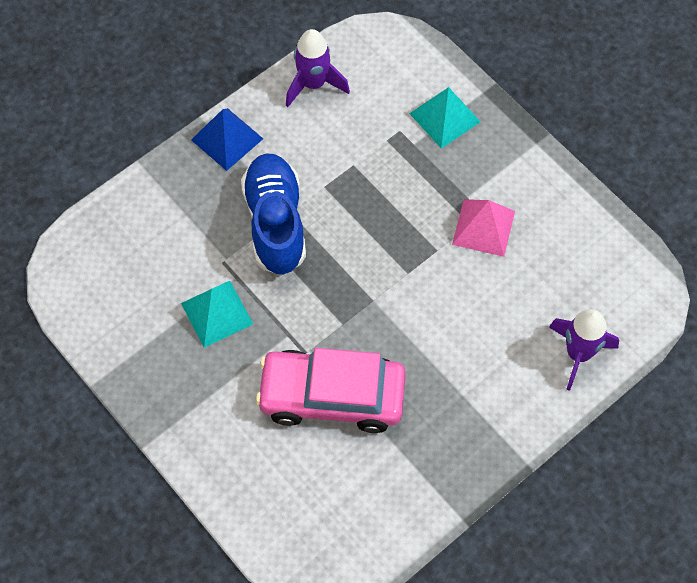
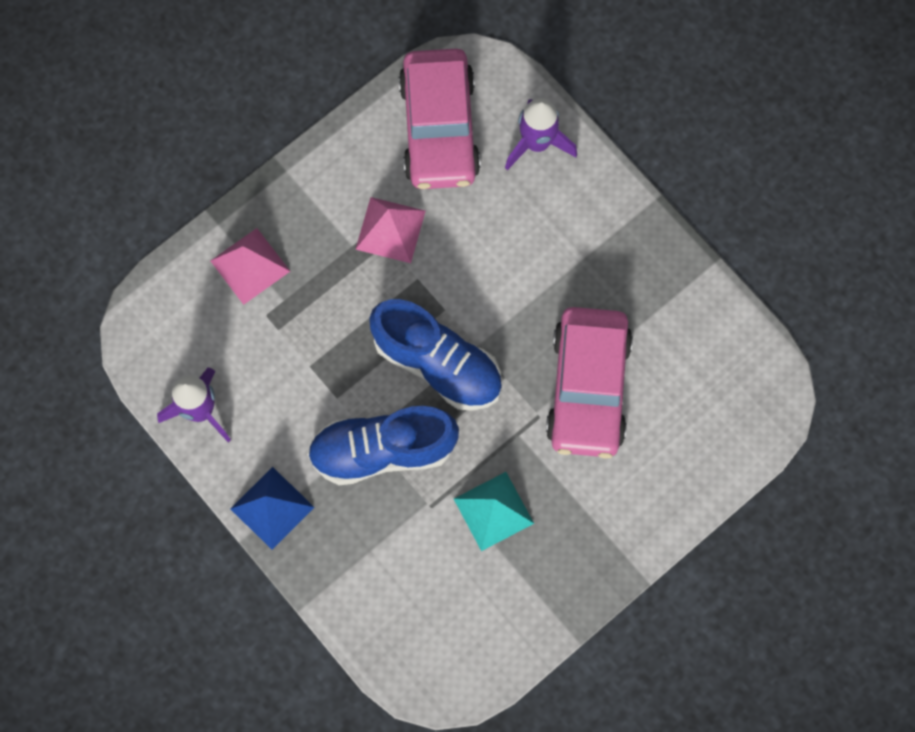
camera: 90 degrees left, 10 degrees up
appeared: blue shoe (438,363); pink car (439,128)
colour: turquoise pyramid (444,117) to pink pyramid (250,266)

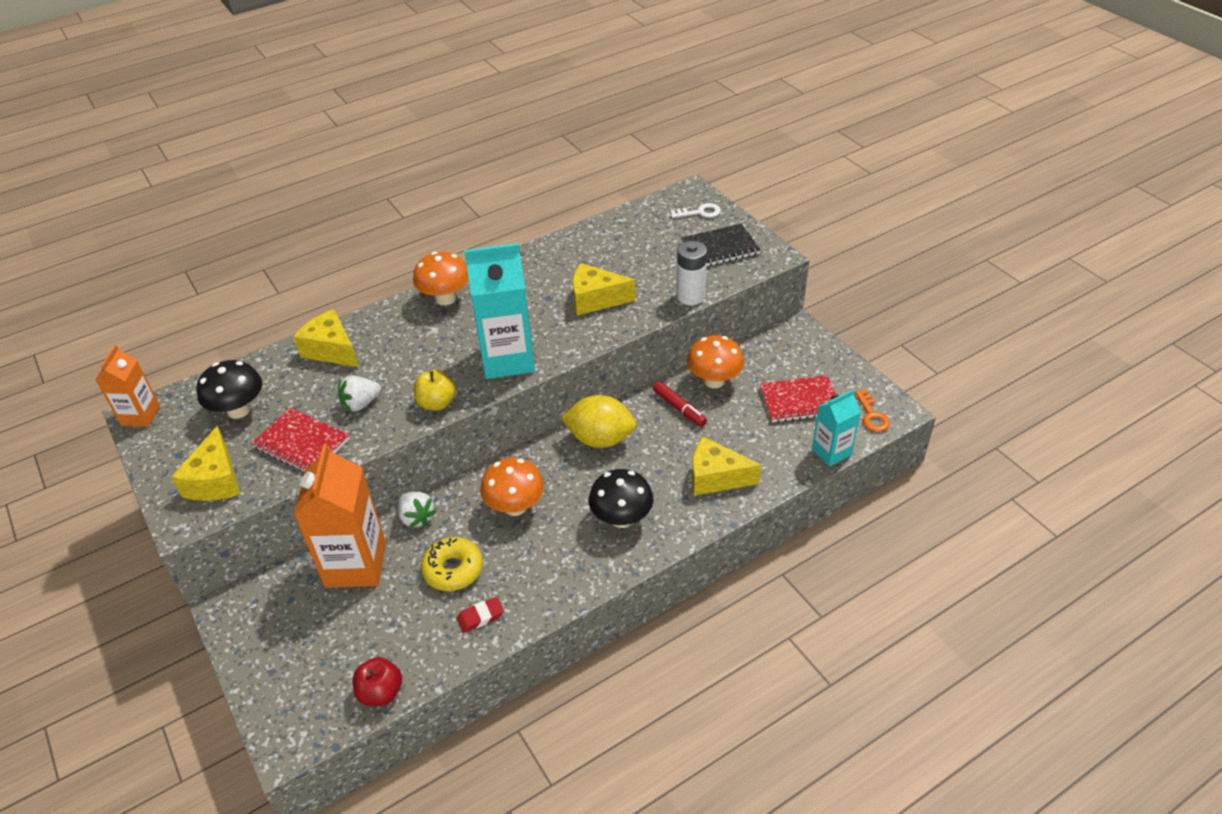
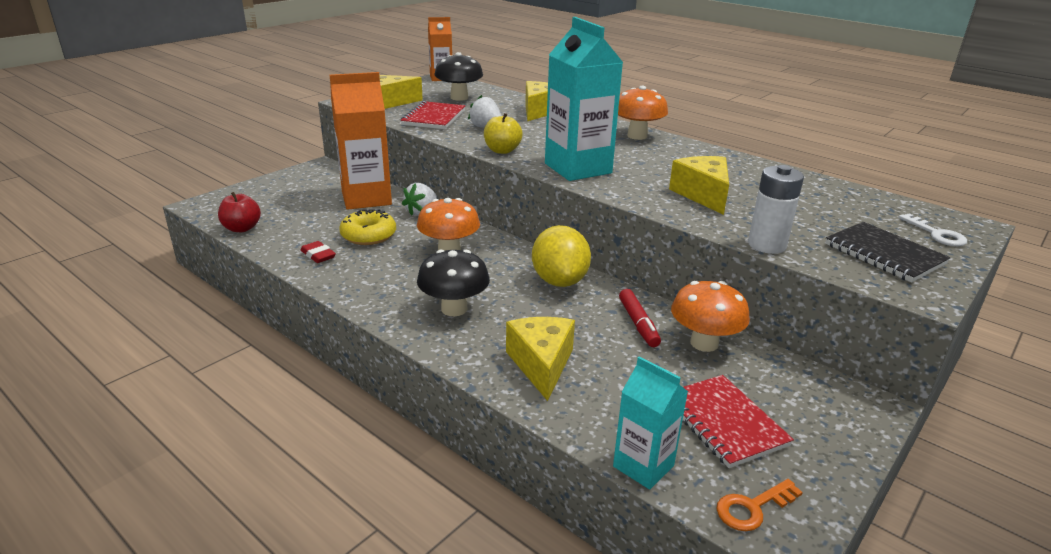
camera: 70 degrees right, 15 degrees down
spun: red marker (679,408) = (638,324) 45 degrees counterclockwise

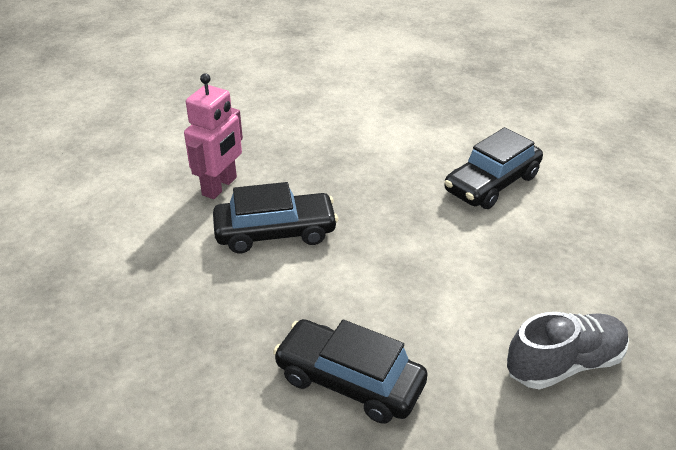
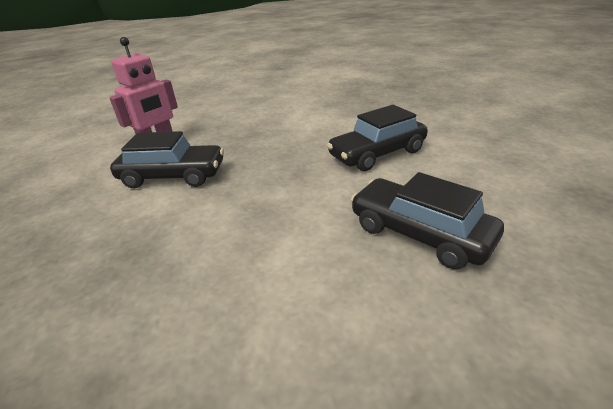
camera: 15 degrees right, 5 degrees down
missing: grey shoe (564,364)
relocated: black car (349,381) to (419,233)

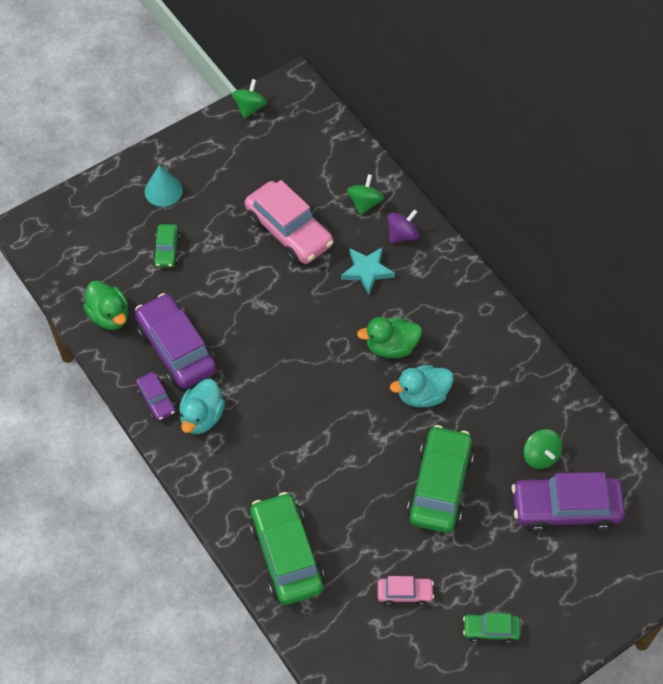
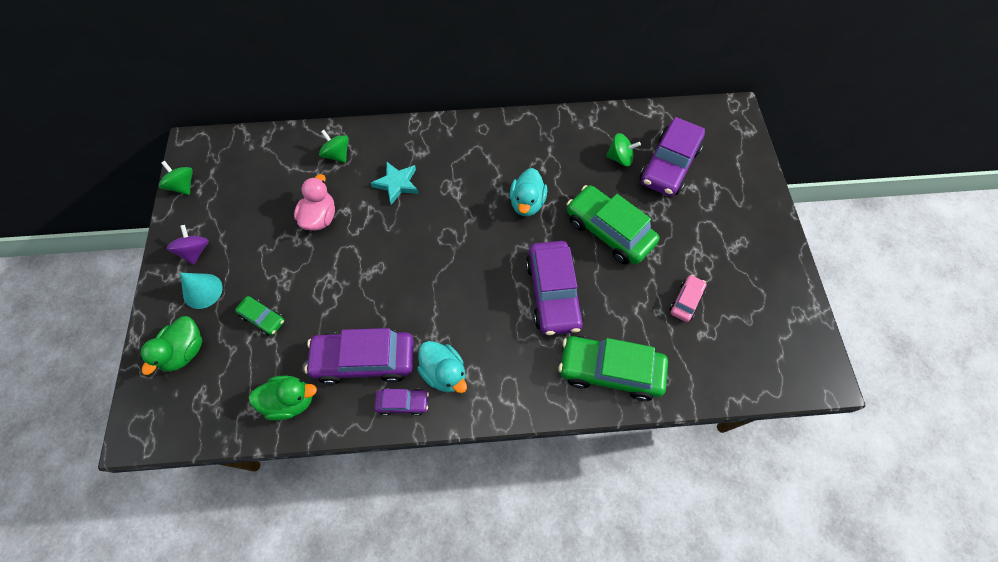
camera: 60 degrees left, 5 degrees up
missing: green car (490,630)
appeared: purple car (553,293)
relocated: green duck (391,347) to (185,351); purple spinning top (402,235) to (195,251)
exchanged: pink car (289,231) to pink duck (320,217)

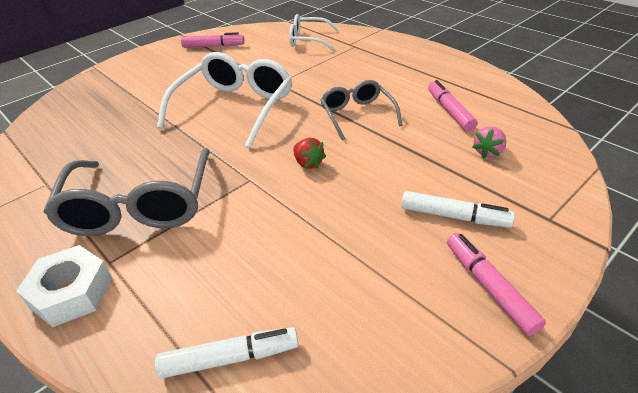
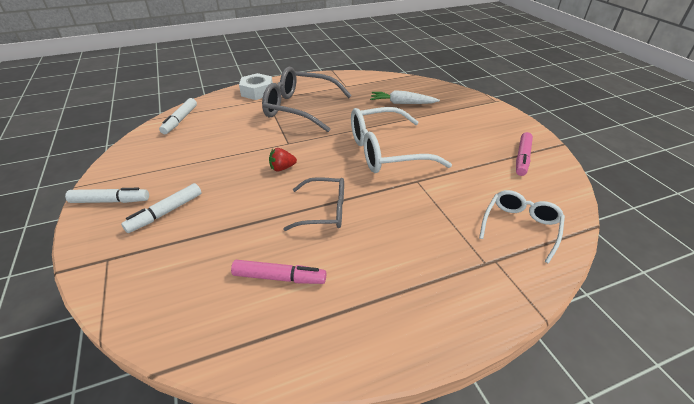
camera: 110 degrees right, 0 degrees up
missing: pink strawberry (488,152)
appeared: white carrot (402,103)
colour: pink marker (489,287) to white marker (110,201)
spun: white glasses (235,107) = (385,151) 120 degrees clockwise

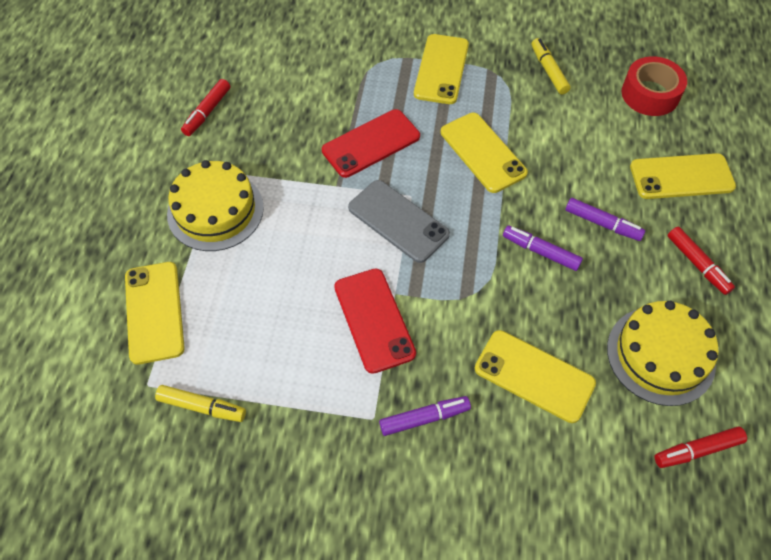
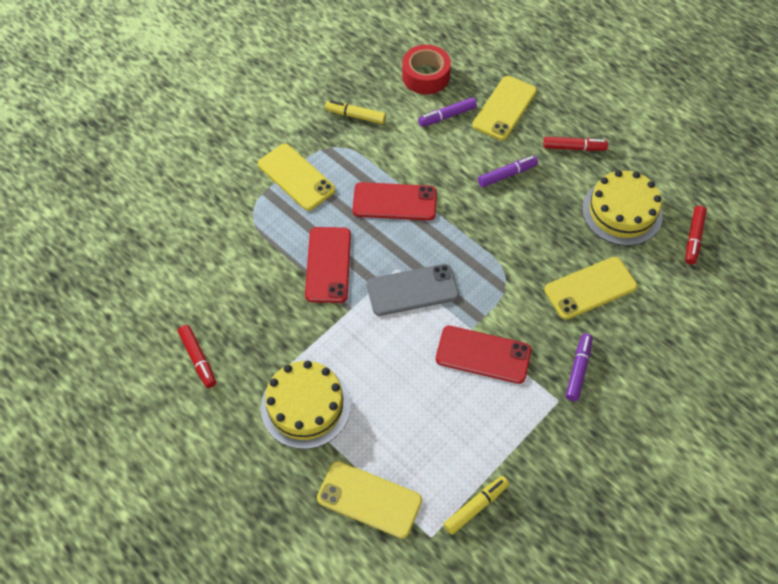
camera: 55 degrees left, 0 degrees up
relocated: purple marker (540,251) to (447,116)
colour: yellow phone (483,152) to red phone (394,202)

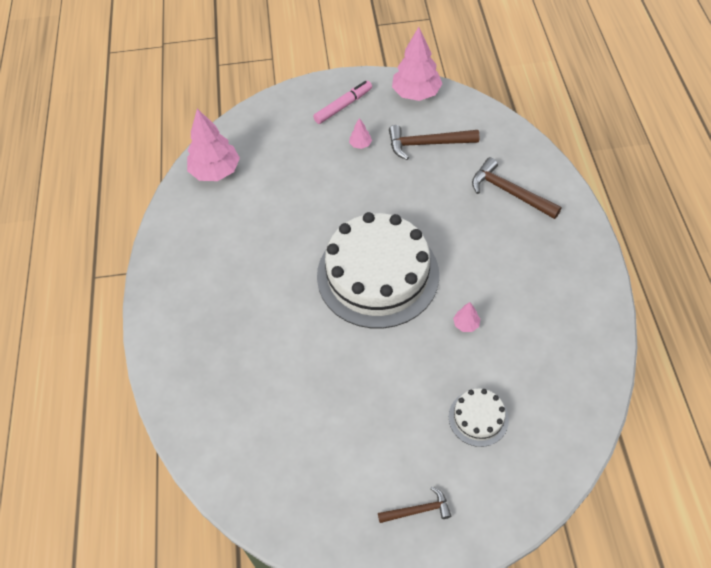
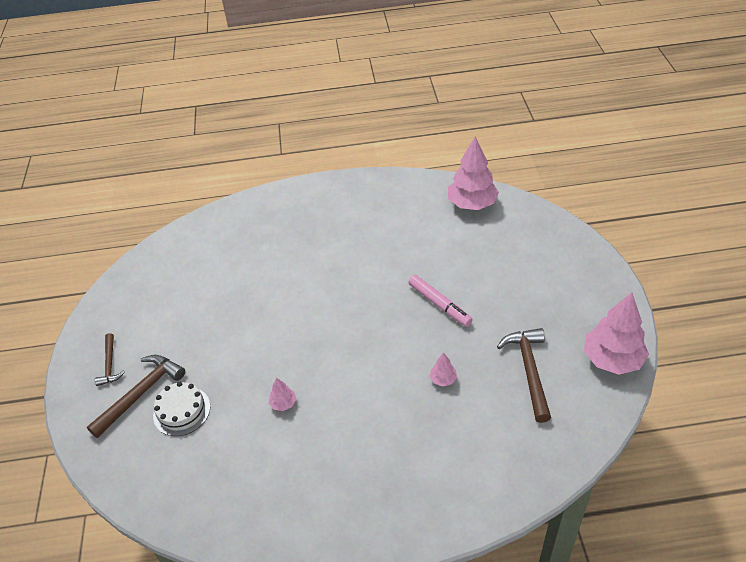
camera: 90 degrees right, 10 degrees down
missing: white cake (377,275)
relocated: pink marker (343,106) to (439,304); pink tree (360,144) to (443,379); brown hammer (509,192) to (141,393)

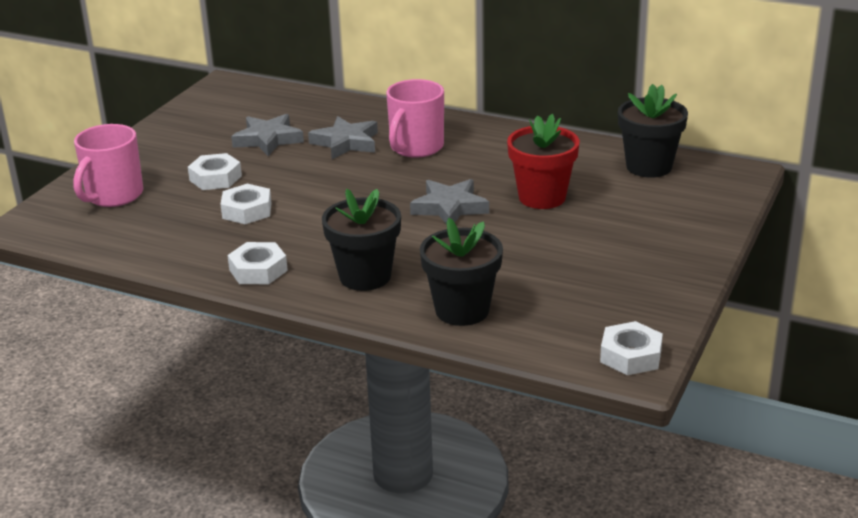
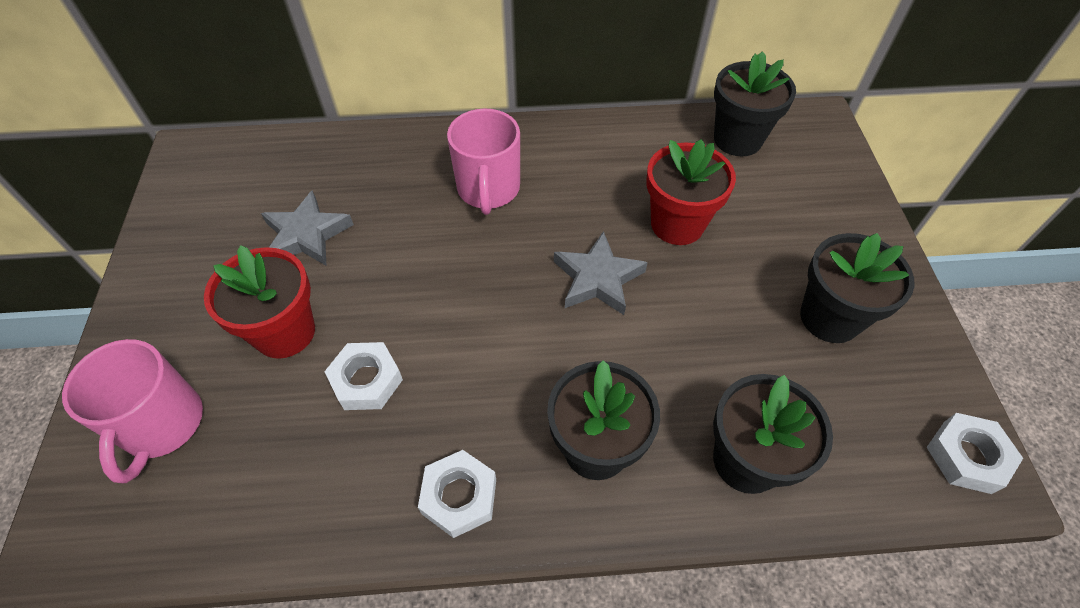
camera: 30 degrees left, 25 degrees up
missing: grey star (346,143)
appeared: black flower pot (830,318)
exchanged: white nut (215,178) to red flower pot (285,332)

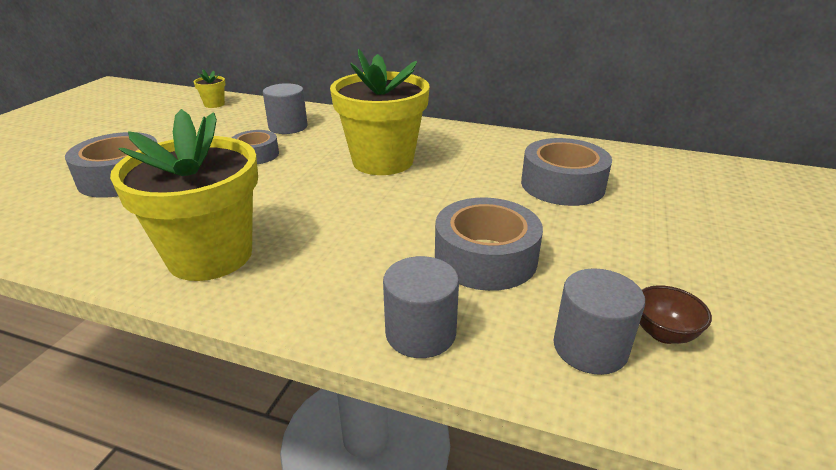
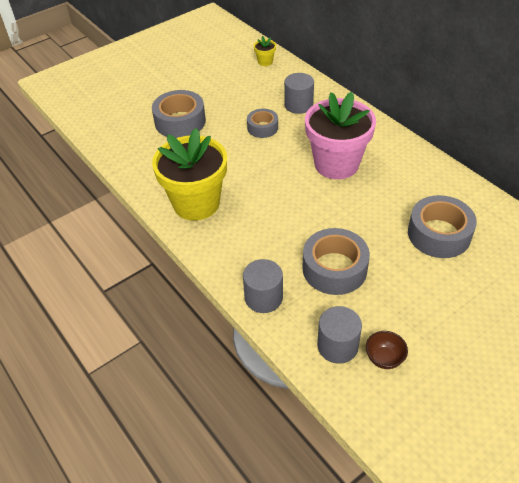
camera: 35 degrees right, 15 degrees up
colour: yellow flower pot (383,161) to pink flower pot (336,164)

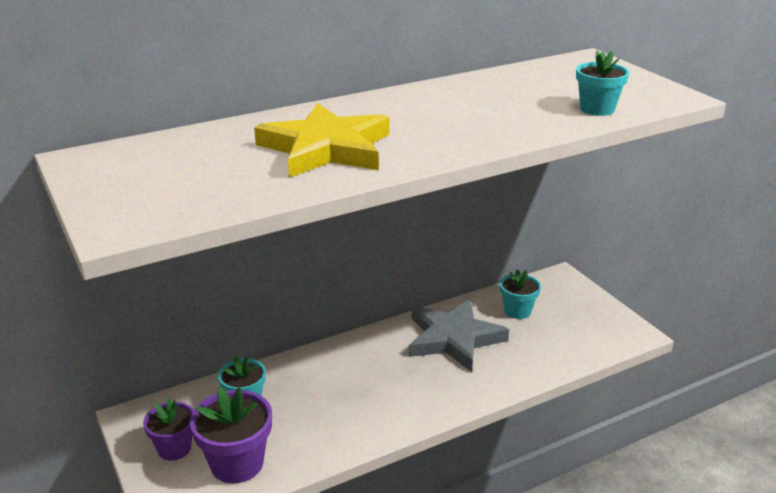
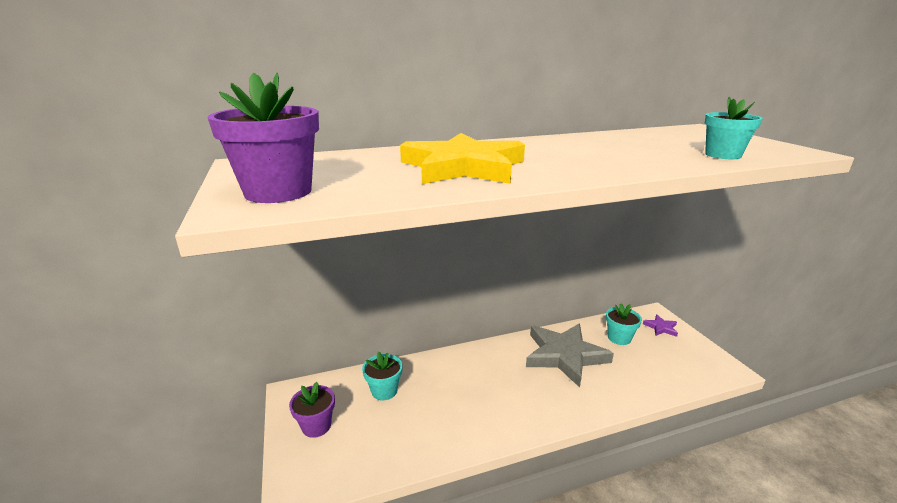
camera: 10 degrees right, 5 degrees down
appeared: purple star (661,327)
relocated: purple flower pot (237,463) to (278,192)

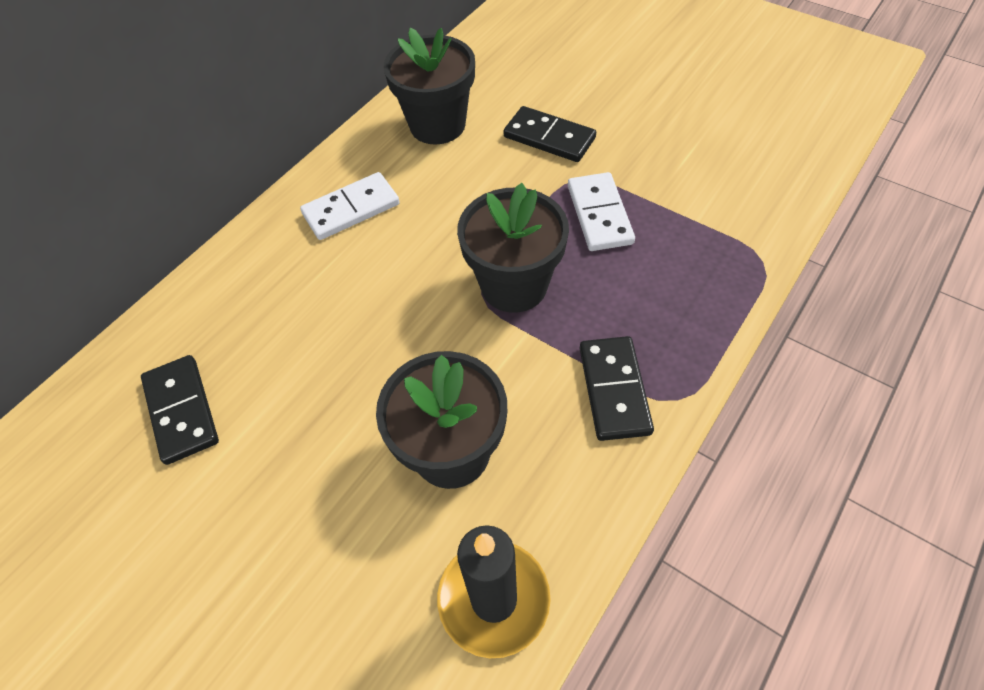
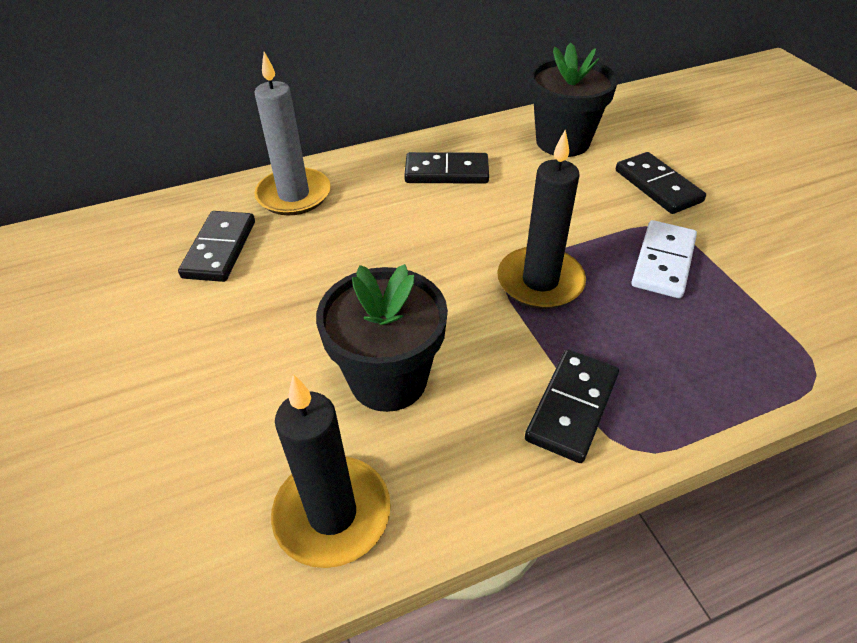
camera: 30 degrees right, 10 degrees down
appeared: grey candle (294,195)
exchanged: black flower pot (514,285) to black candle (540,281)
colour: white domino (351,209) to black domino (446,172)

